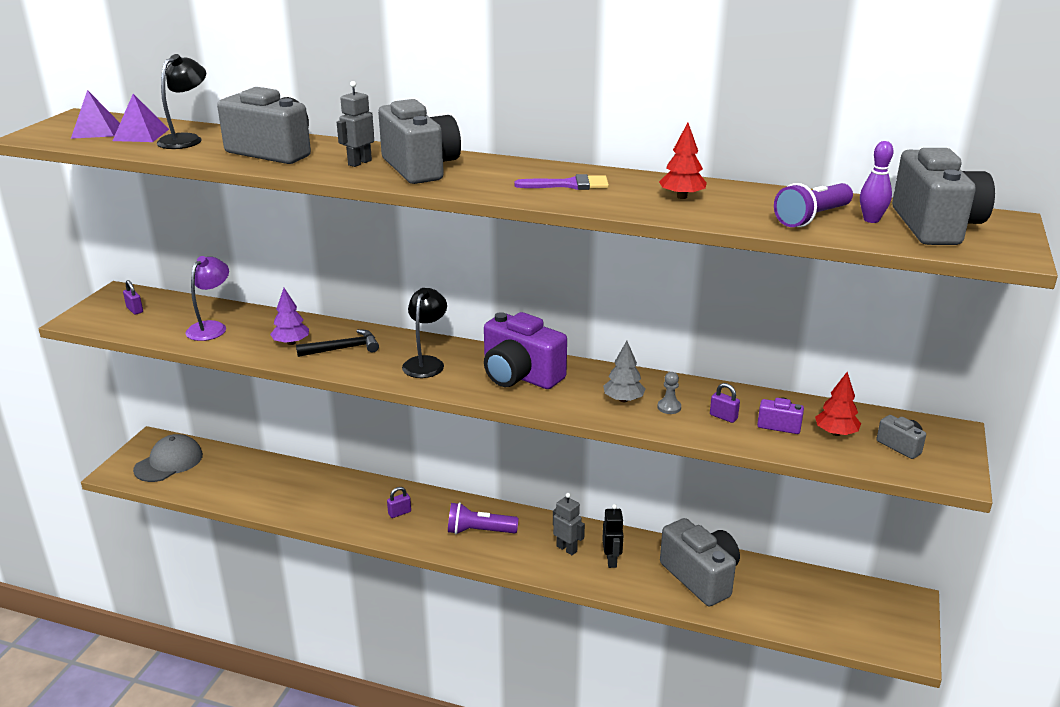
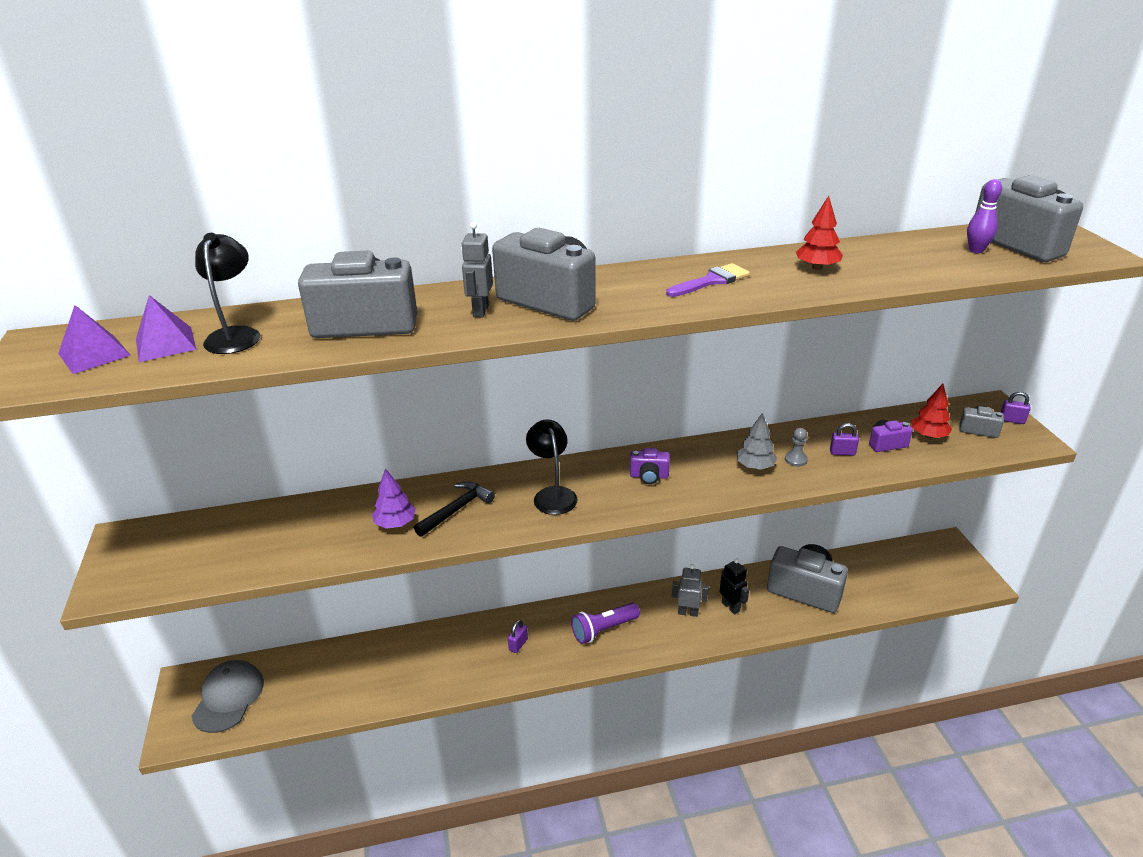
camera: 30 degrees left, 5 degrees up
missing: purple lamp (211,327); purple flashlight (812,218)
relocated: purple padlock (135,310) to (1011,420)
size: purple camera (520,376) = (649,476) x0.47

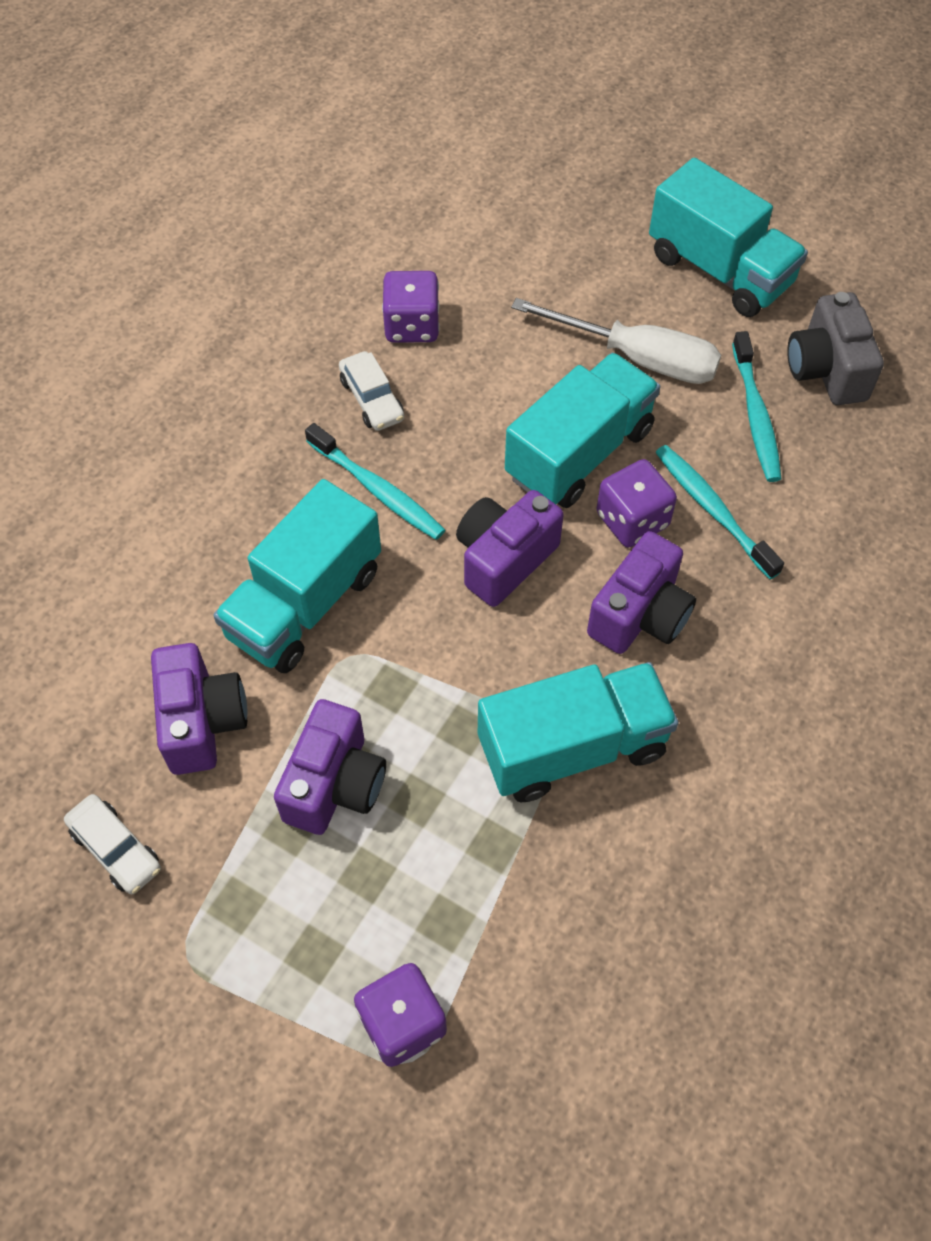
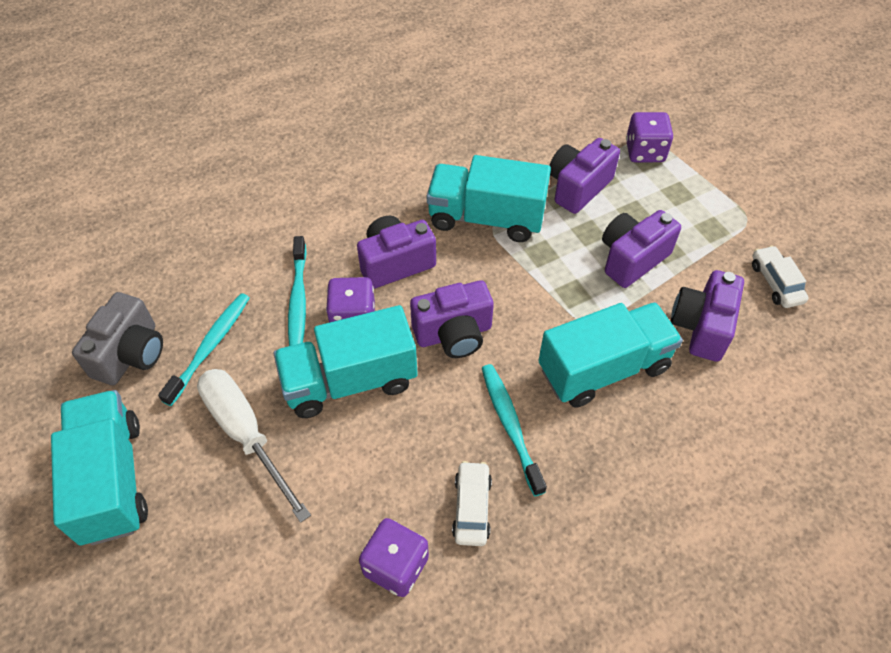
camera: 150 degrees left, 5 degrees down
appeared: purple camera (578,187)

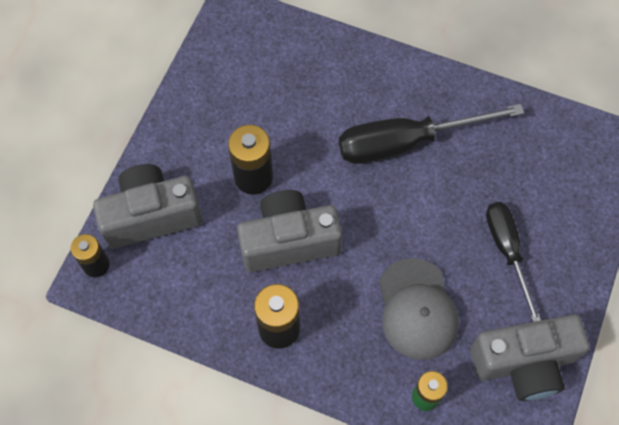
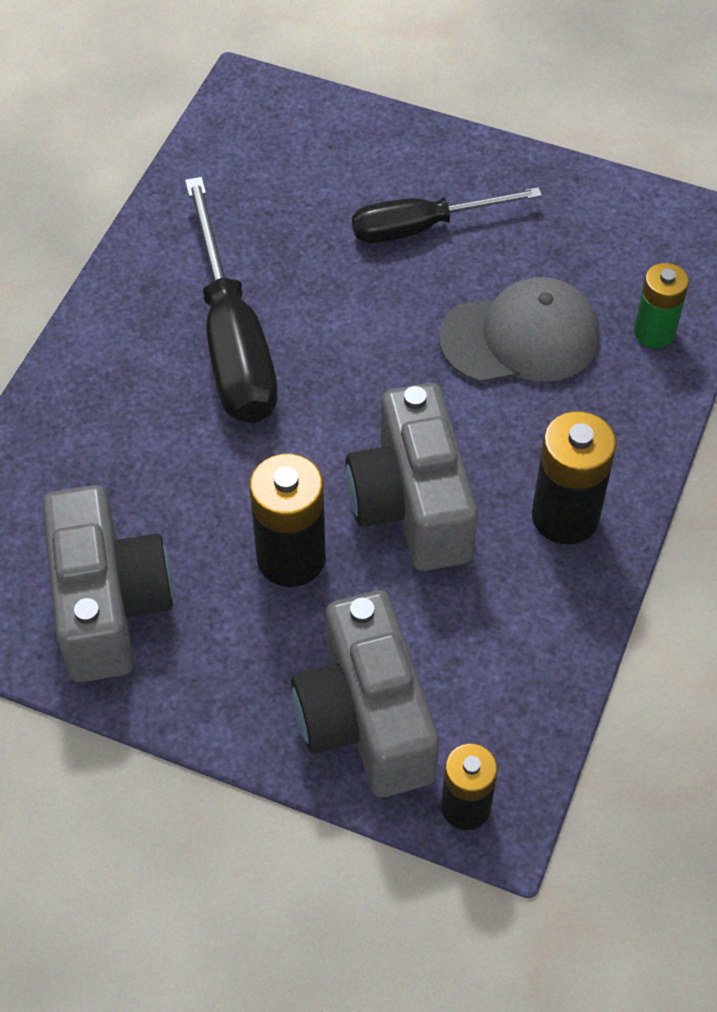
camera: 90 degrees left, 10 degrees down
relocated: grey camera (524,363) to (108,605)

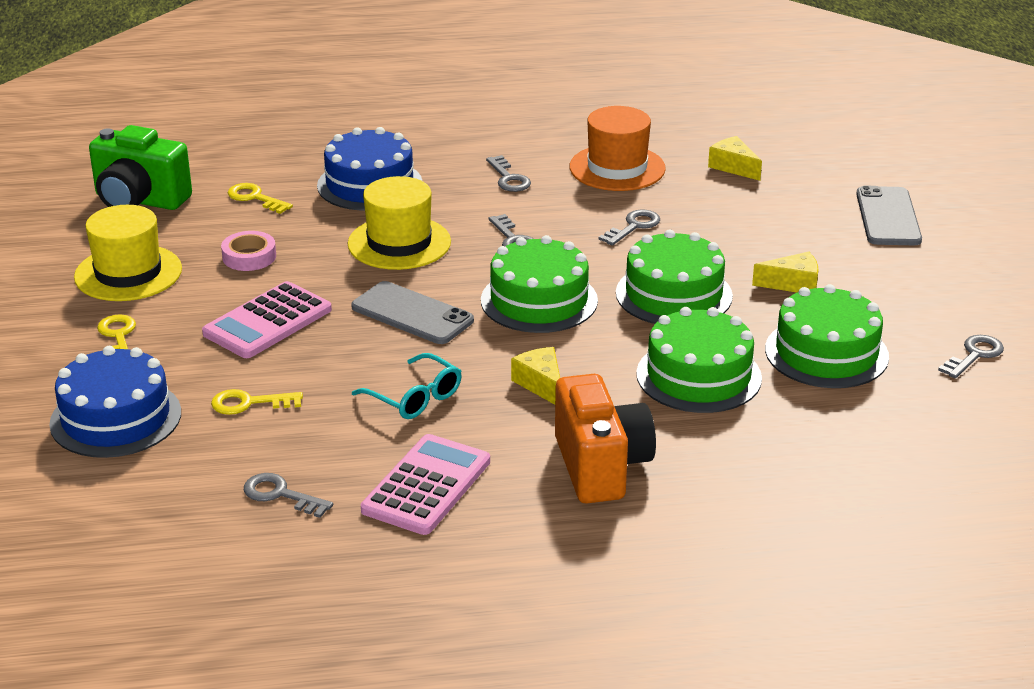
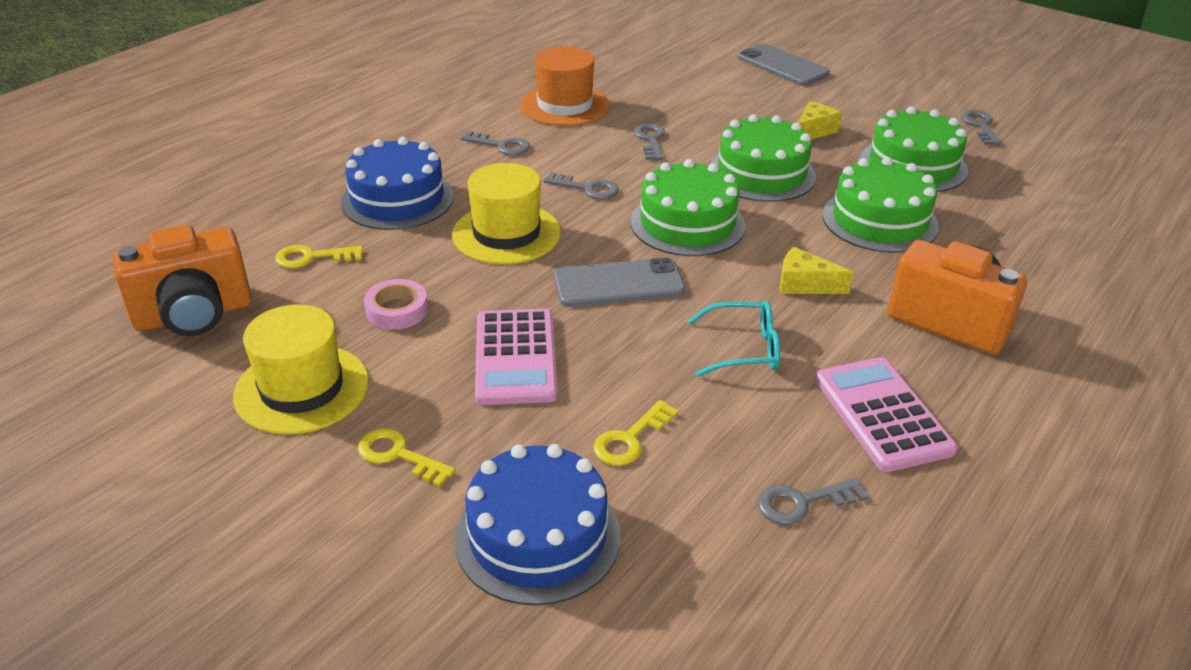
camera: 45 degrees left, 5 degrees up
missing: yellow cheese (733,167)
colour: green camera (139,200) to orange camera (194,315)

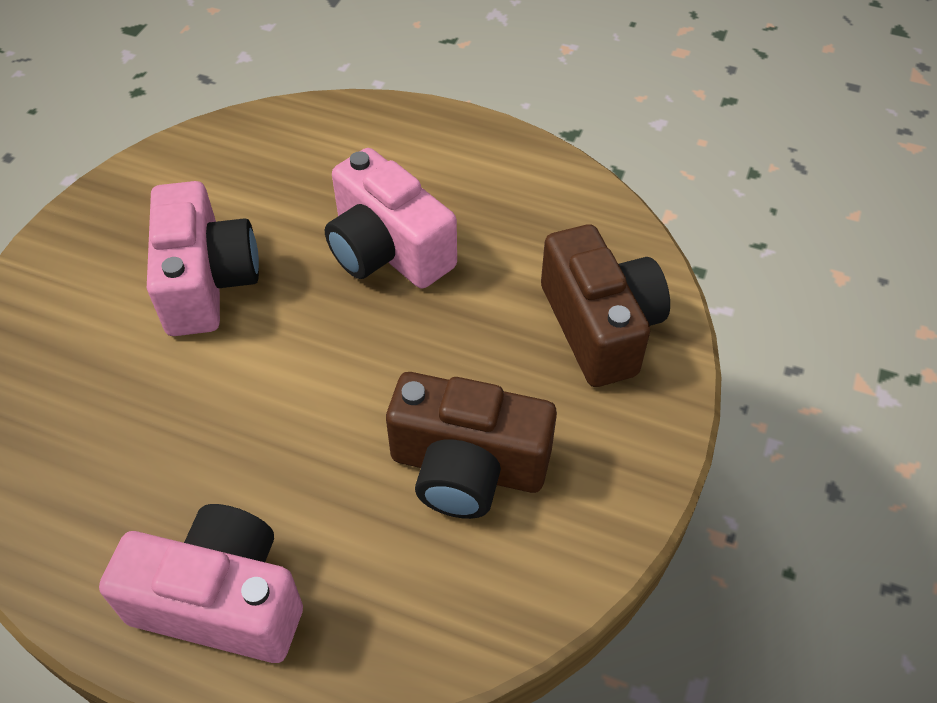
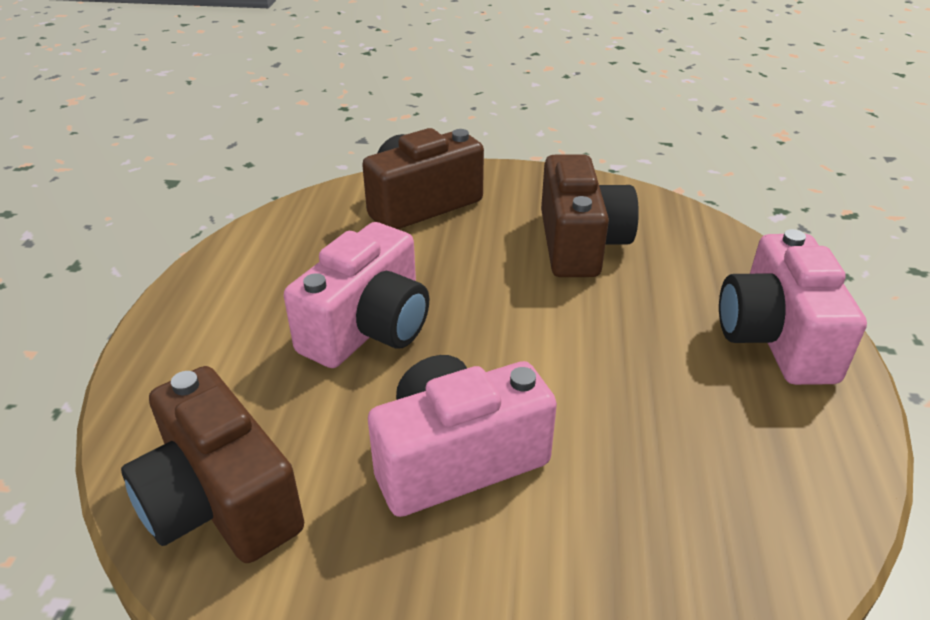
camera: 105 degrees left, 15 degrees down
appeared: brown camera (220,501)

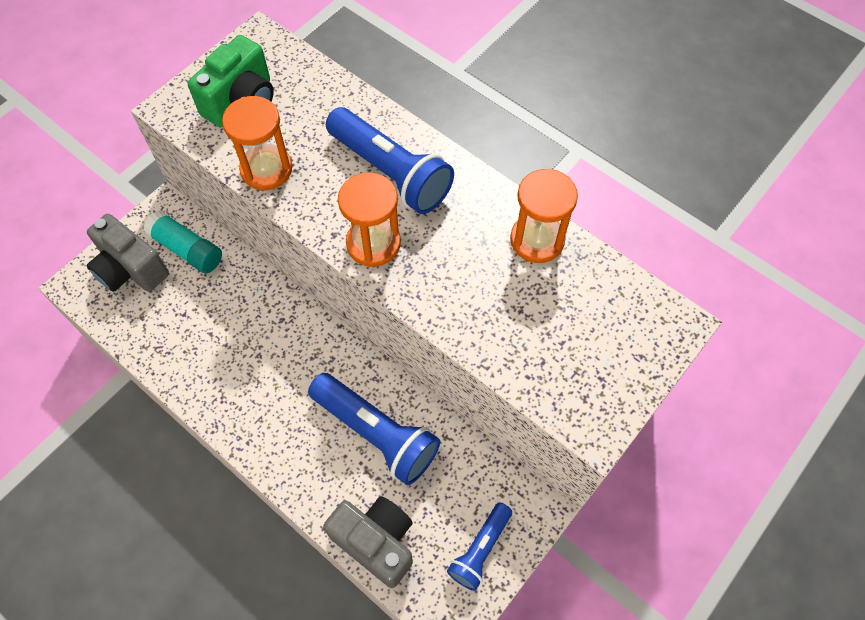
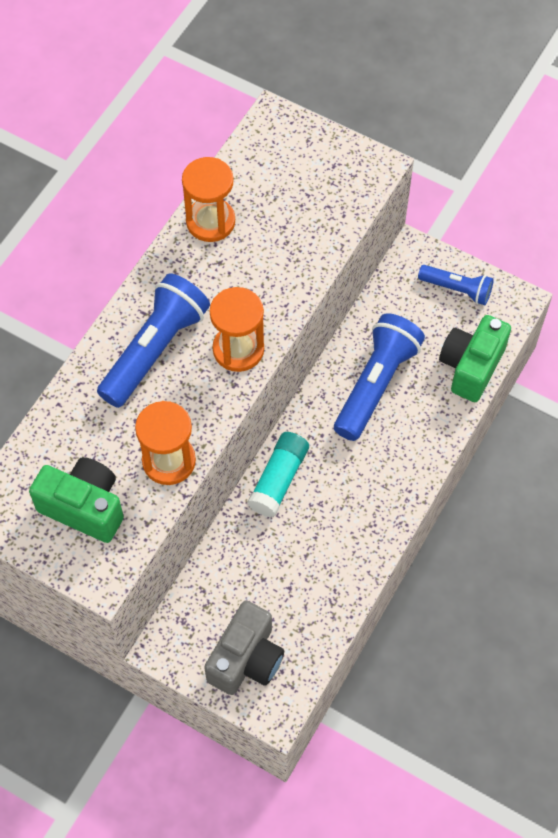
camera: 100 degrees left, 0 degrees up
relocated: turquoise glue stick (187,249) to (279,479)
colour: grey camera (376,542) to green camera (471,367)

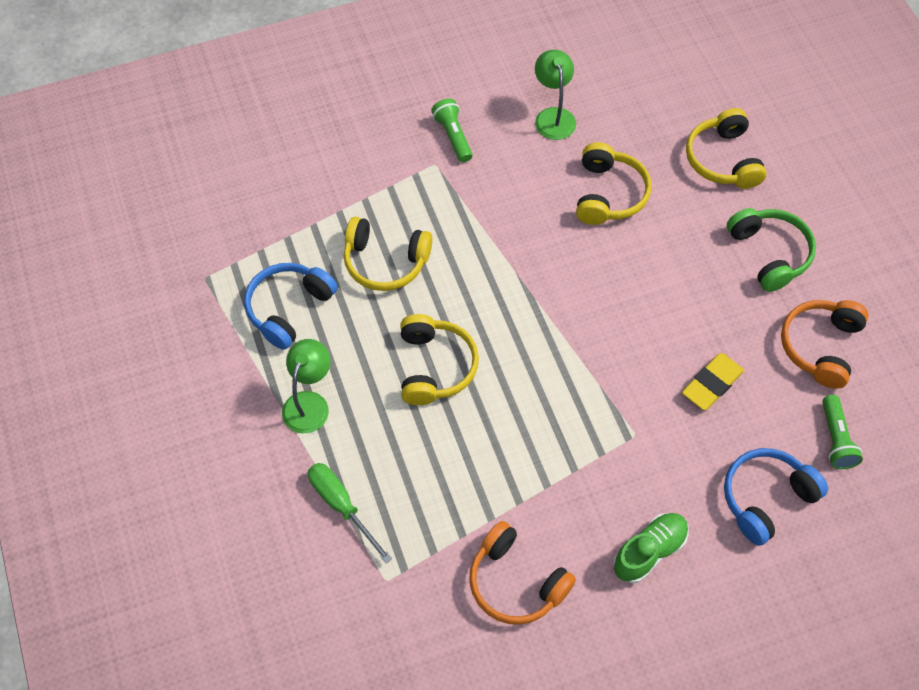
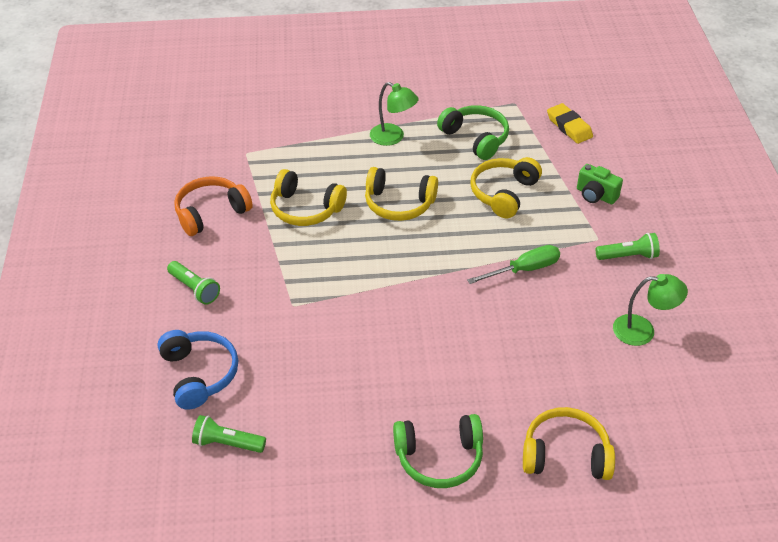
camera: 105 degrees right, 15 degrees down
missing: orange headphones (820,346)
appeared: green camera (595,195)
relocated: green screwdriver (341,506) to (524,269); yellow headphones (608,194) to (305,208); yellow eraser (712,384) to (569,127)
exchanged: green shoe (649,551) to green flashlight (194,289)
colour: blue headphones (289,309) to green headphones (475,138)

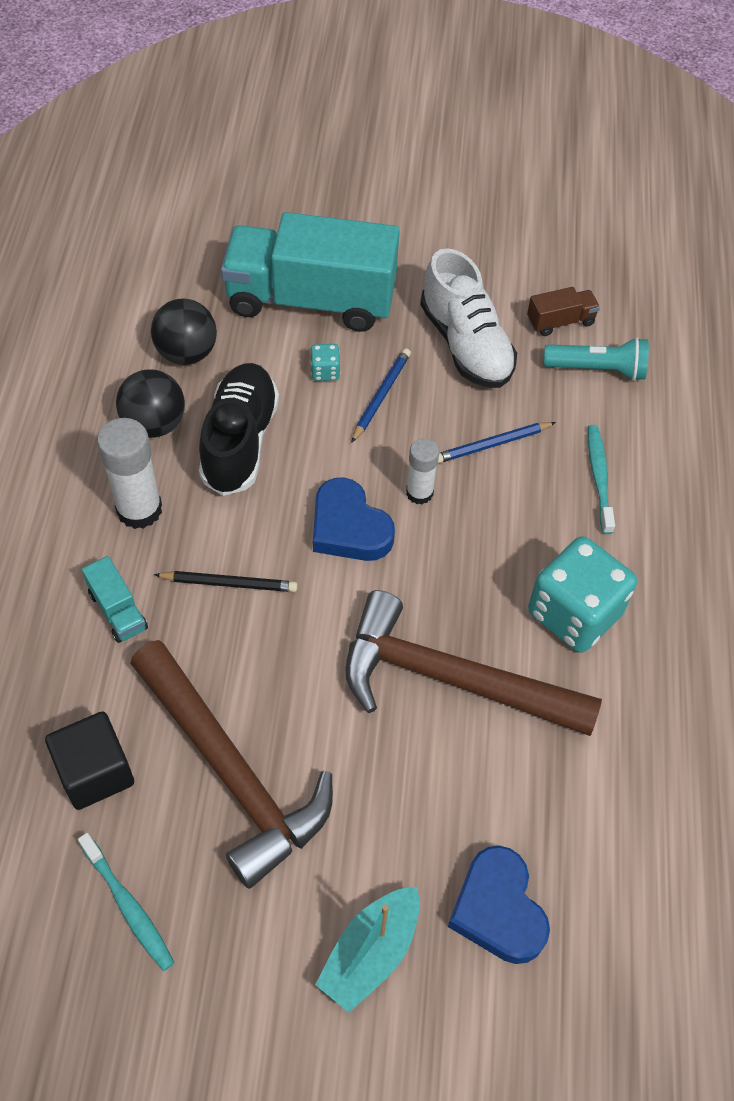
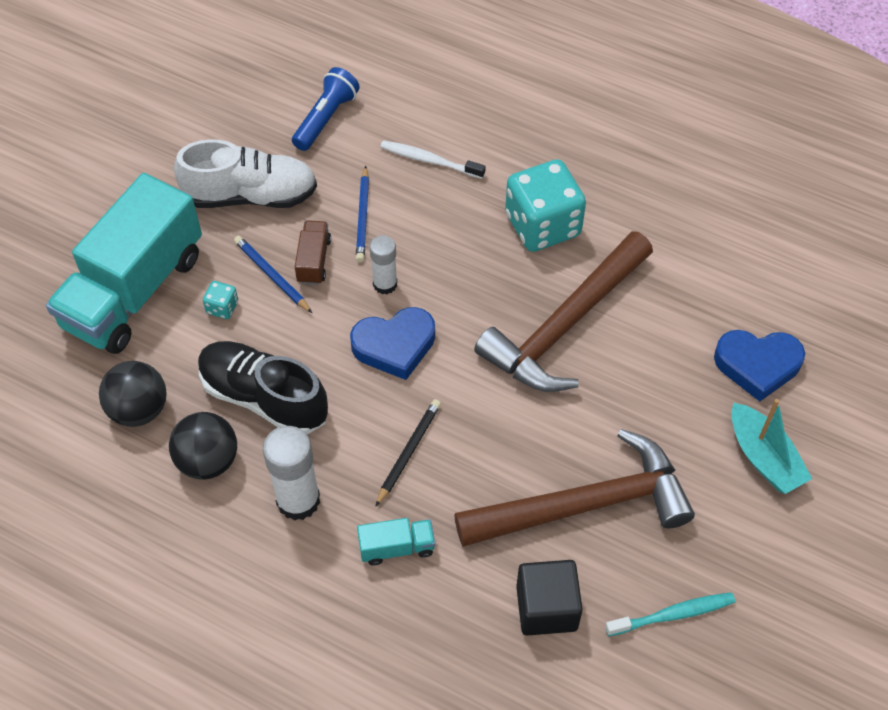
camera: 65 degrees left, 0 degrees up
relocated: brown truck (560,321) to (314,260)
colour: turquoise flashlight (597,369) to blue flashlight (326,118); turquoise toothbrush (599,477) to white toothbrush (429,160)

